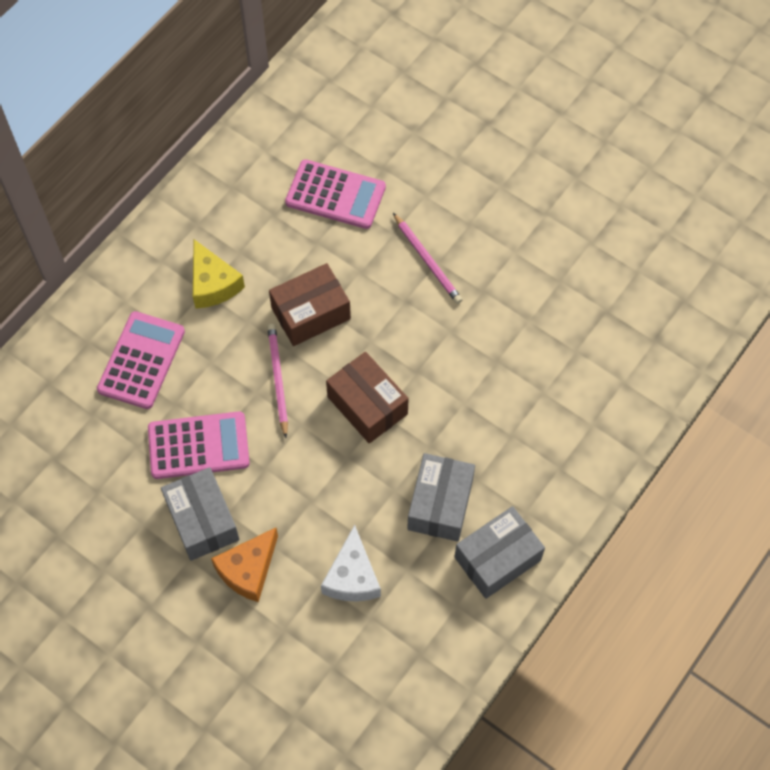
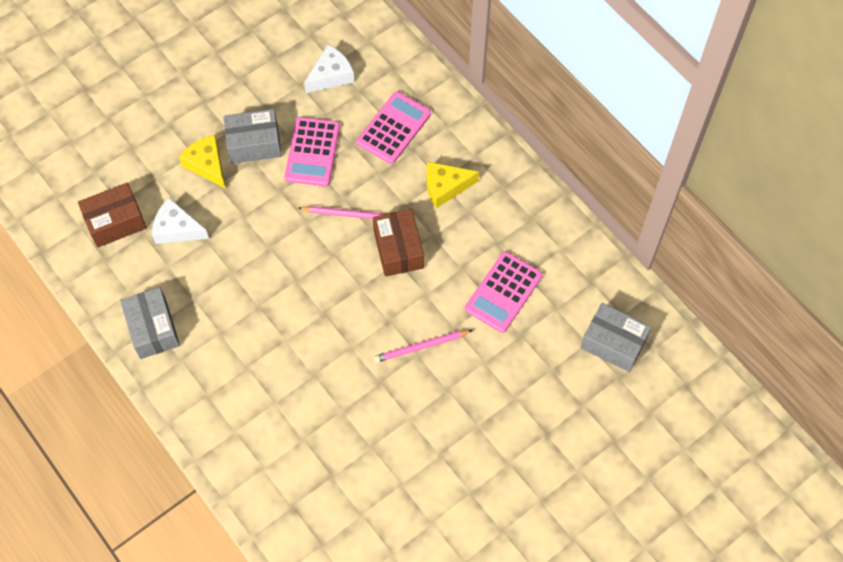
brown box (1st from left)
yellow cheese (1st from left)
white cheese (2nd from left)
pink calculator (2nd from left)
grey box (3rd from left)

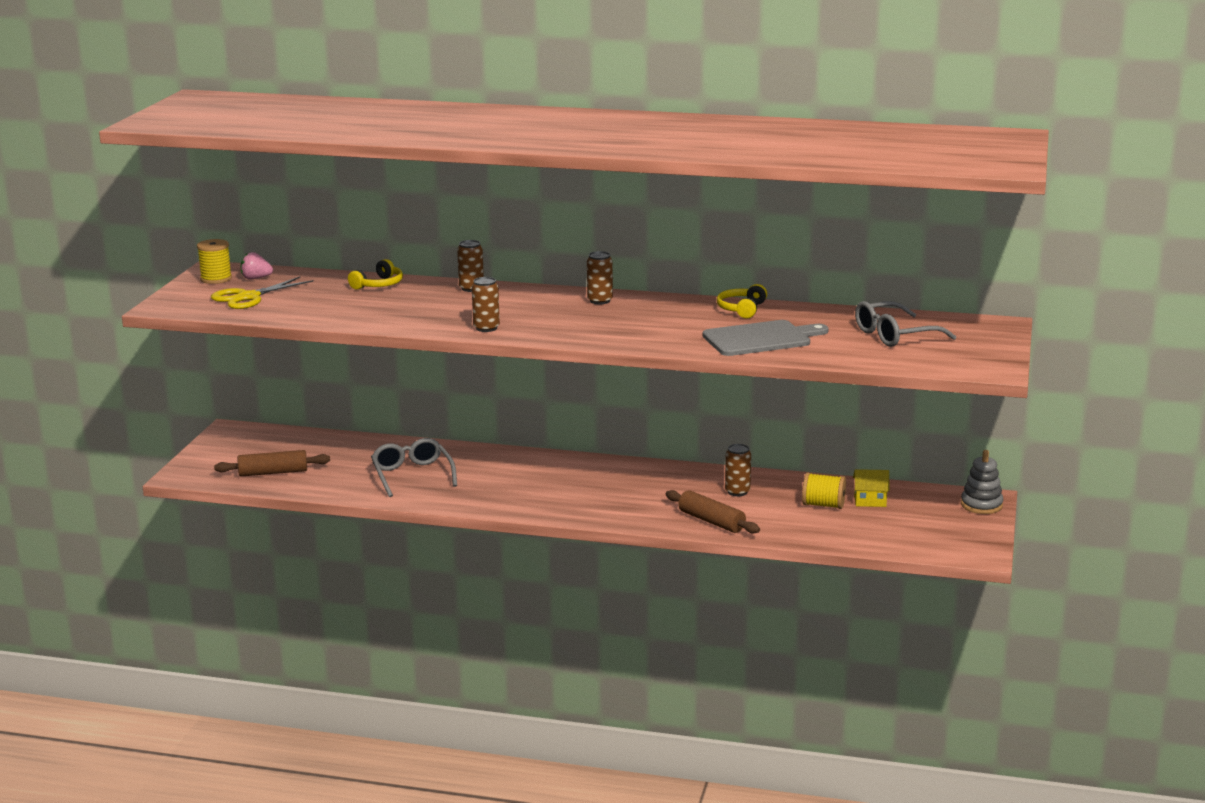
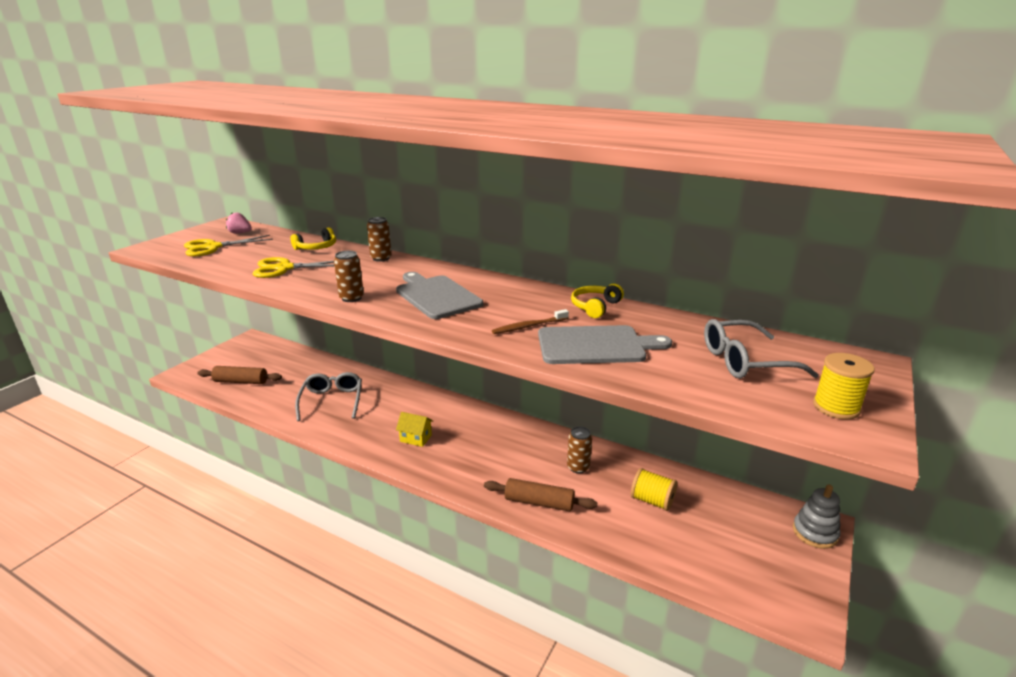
yellow scissors (2nd from left)
grey cutting board (1st from left)
yellow house
brown rolling pin (2nd from left)
brown toothbrush
yellow spool (2nd from left)
brown can (3rd from left in the first image)

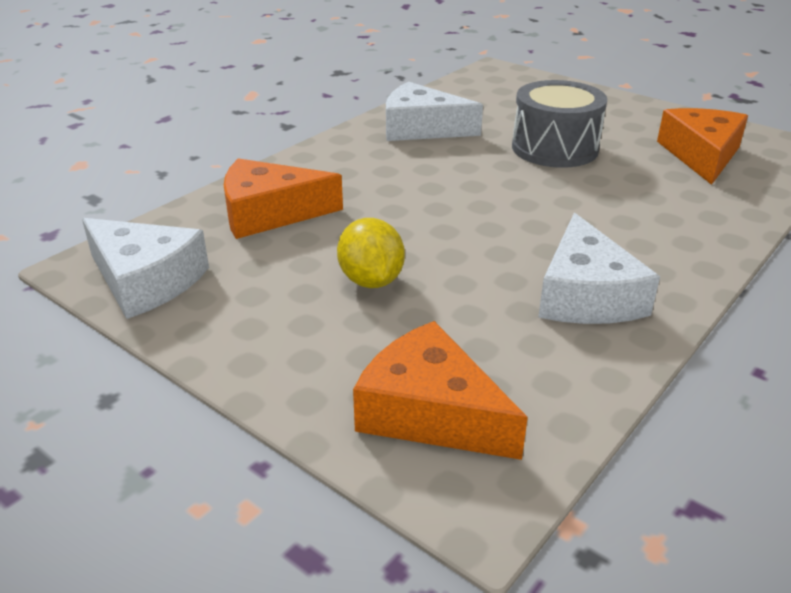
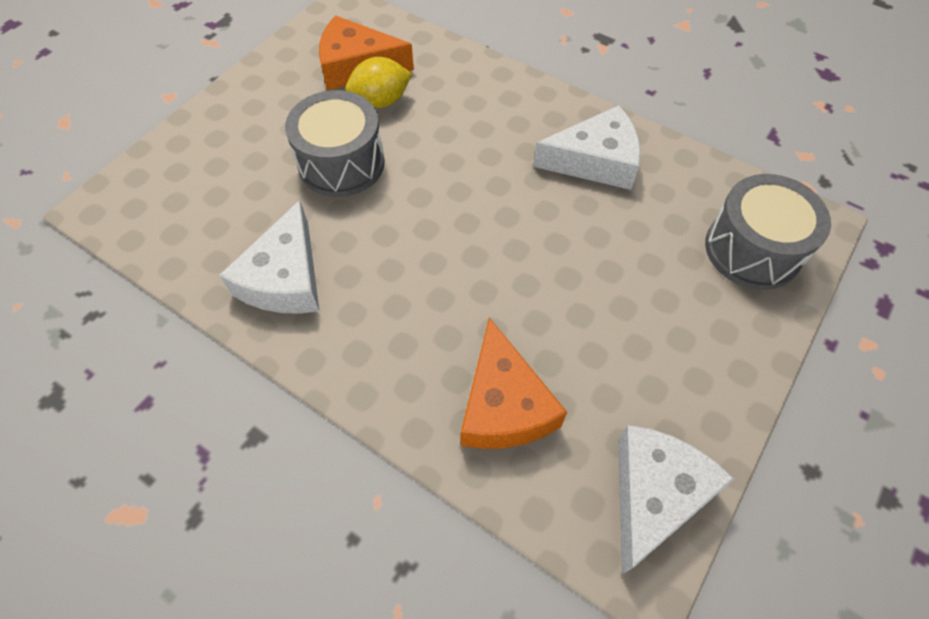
yellow lemon
grey drum (2nd from left)

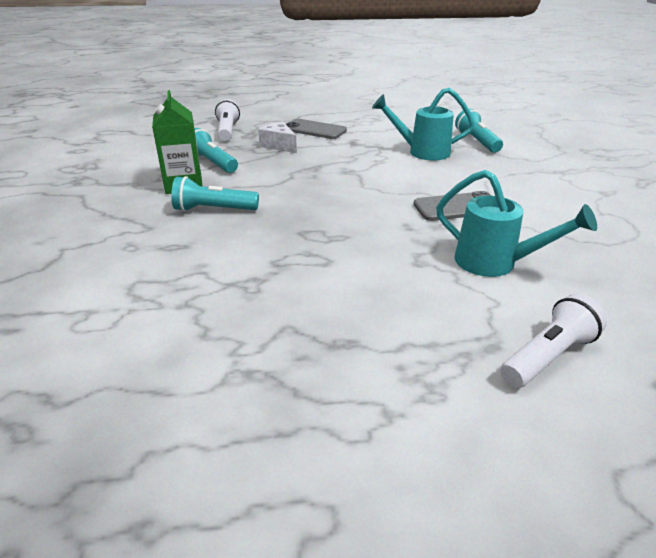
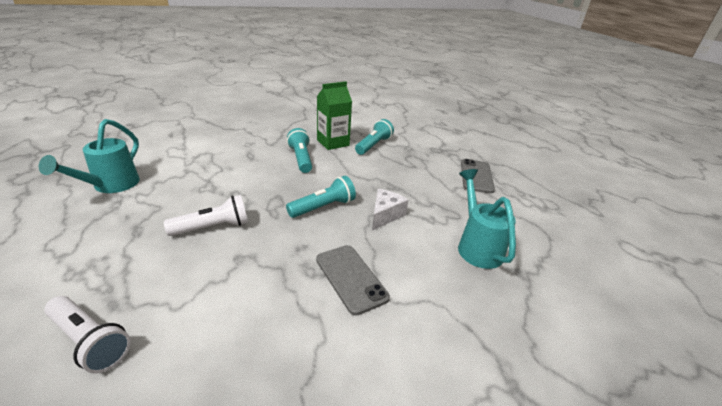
turquoise watering can (1st from left)
white flashlight (2nd from left)
turquoise flashlight (2nd from left)
white cheese

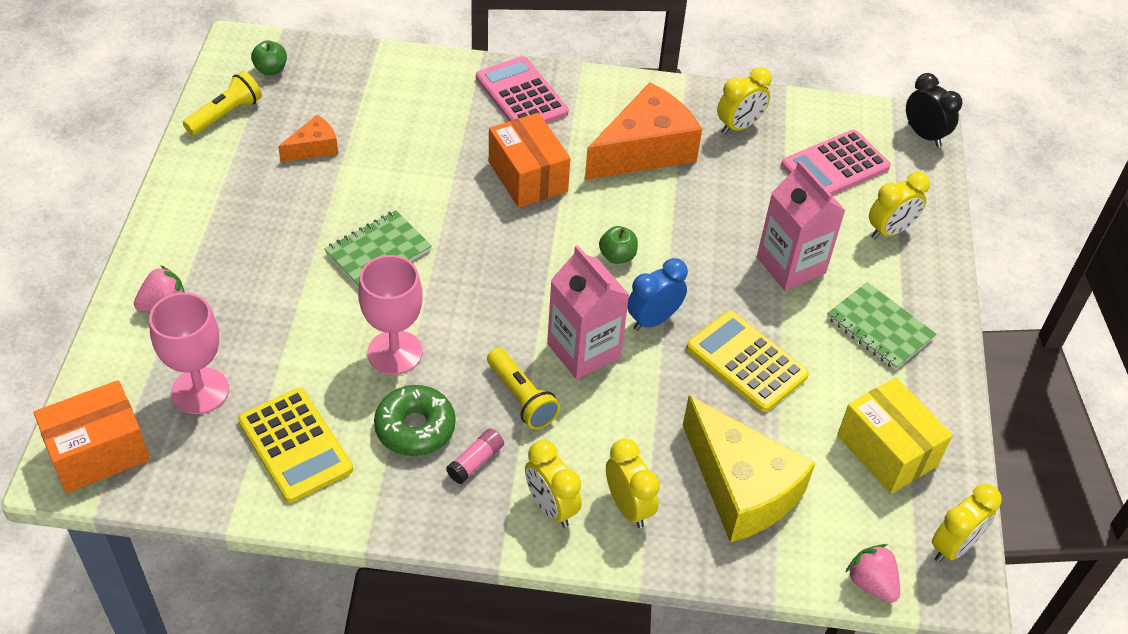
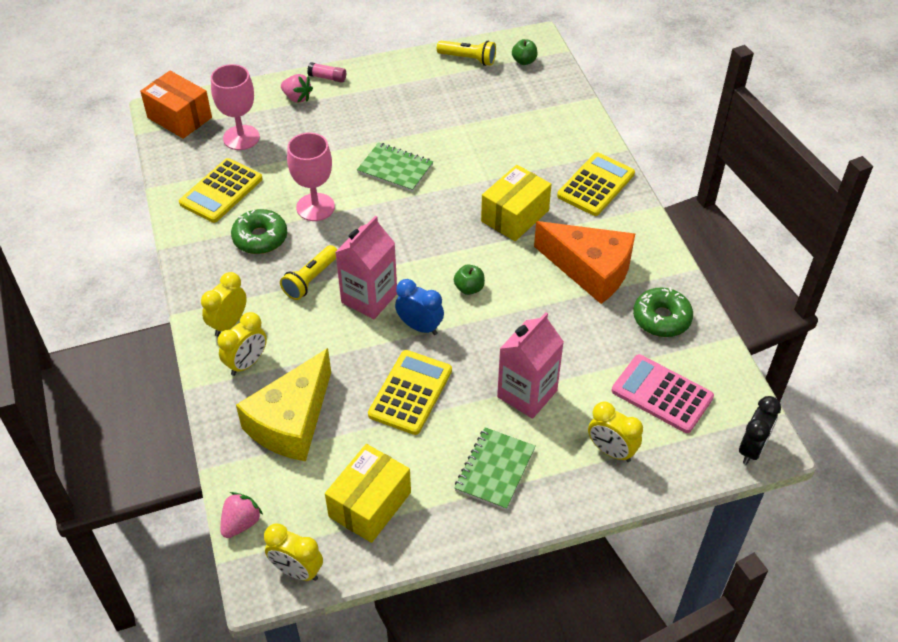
pink glue stick
yellow box (2nd from left)
yellow calculator (3rd from left)
green donut (2nd from left)
orange cheese (1st from left in the first image)

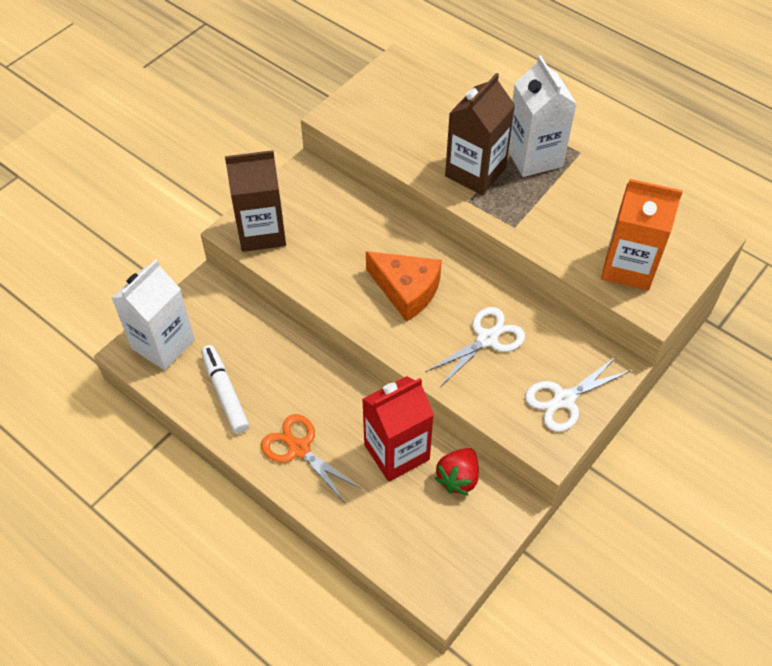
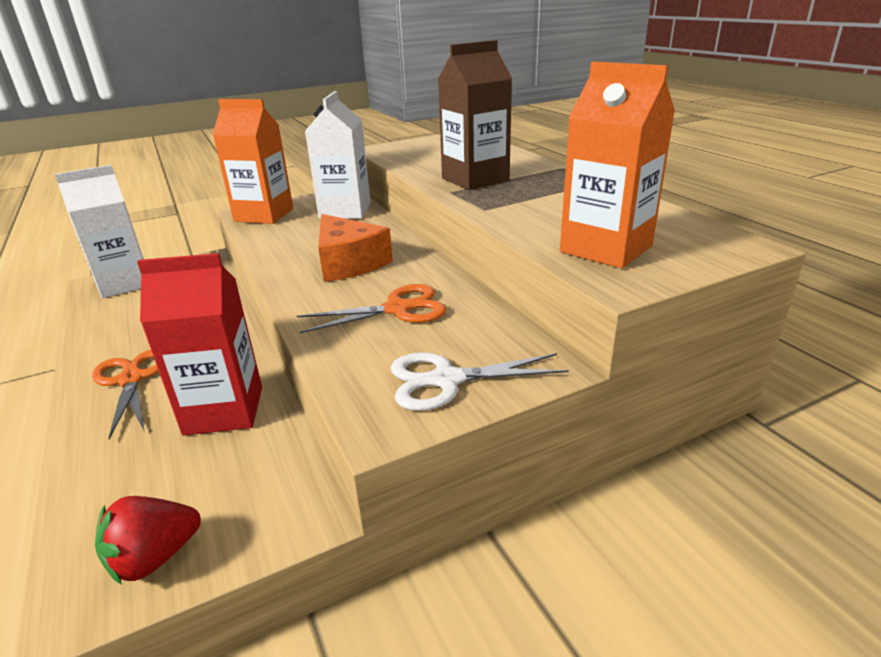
red strawberry
orange carton (1st from left)
orange scissors (2nd from left)
white carton (2nd from left)
white marker

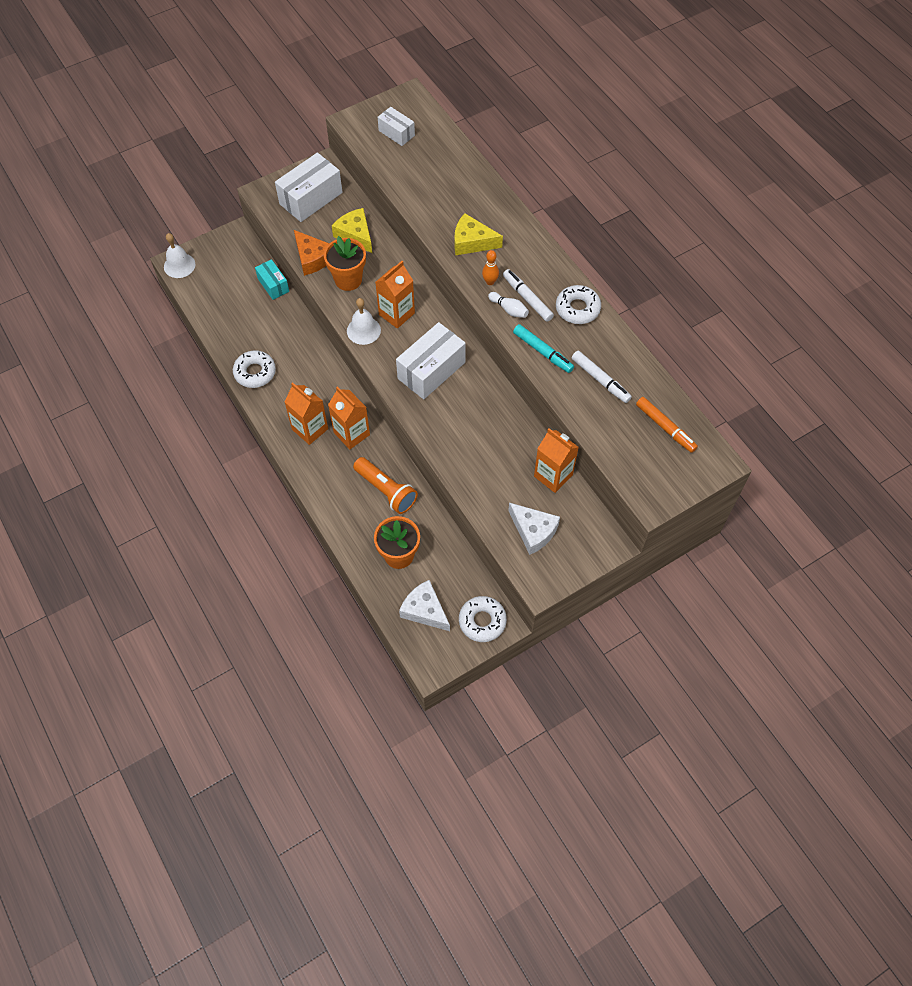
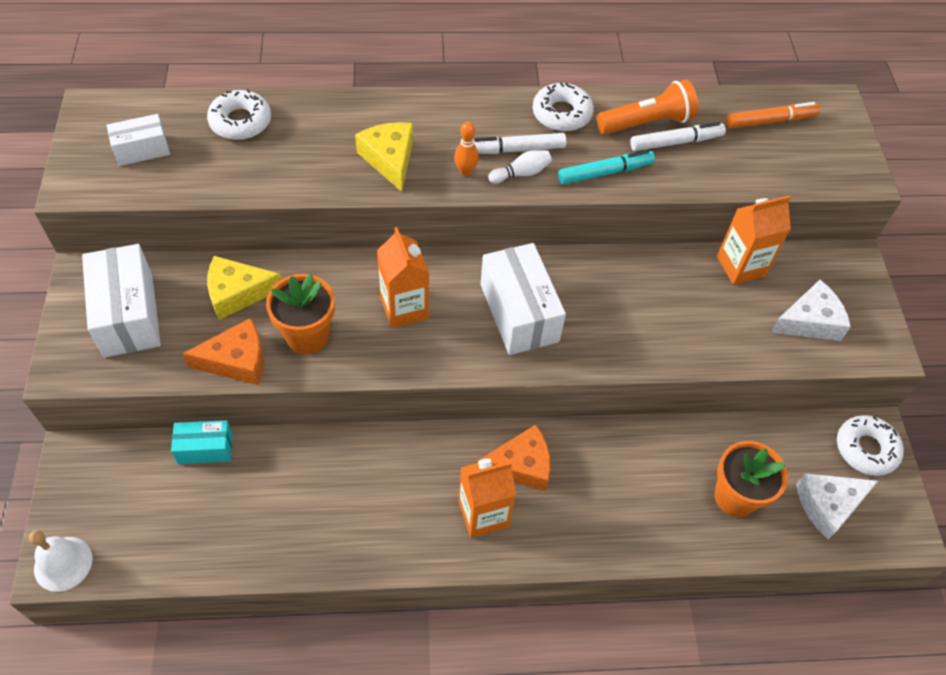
white donut (1st from left)
yellow cheese (2nd from left)
orange cheese (2nd from left)
orange flashlight
white bell (2nd from left in the first image)

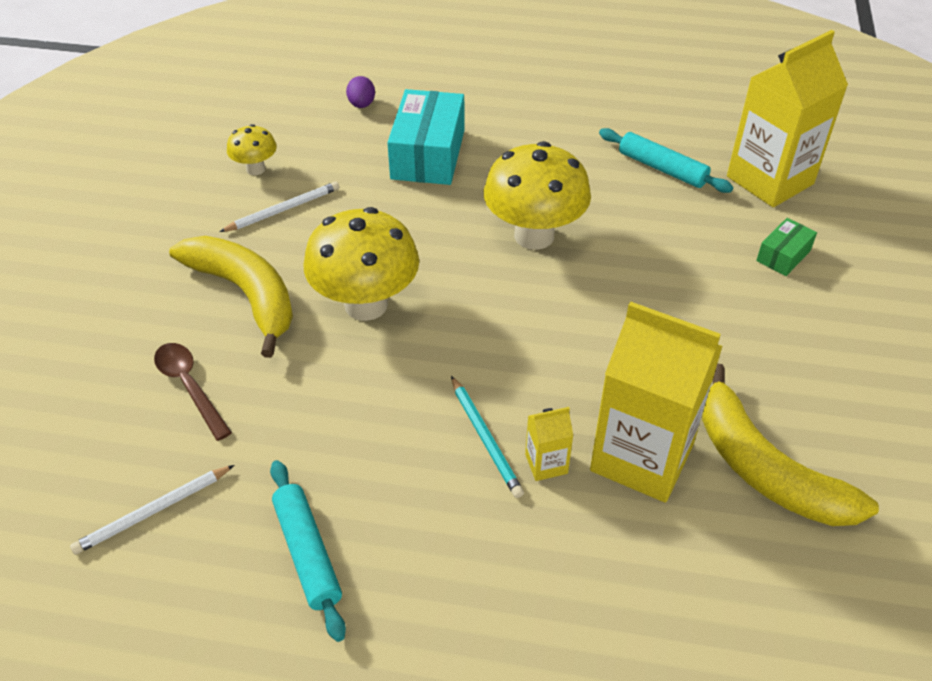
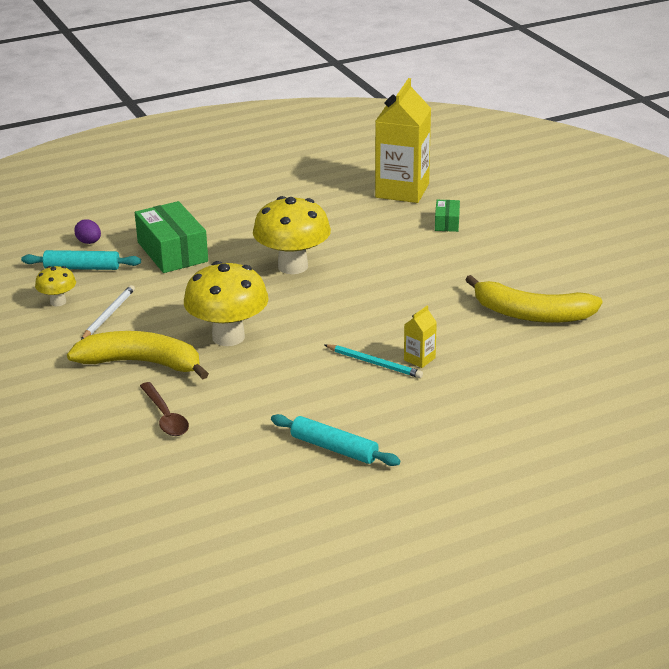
turquoise rolling pin (1st from left)
green box (1st from left)
brown spoon
white pencil (1st from left in the first image)
yellow carton (2nd from left in the first image)

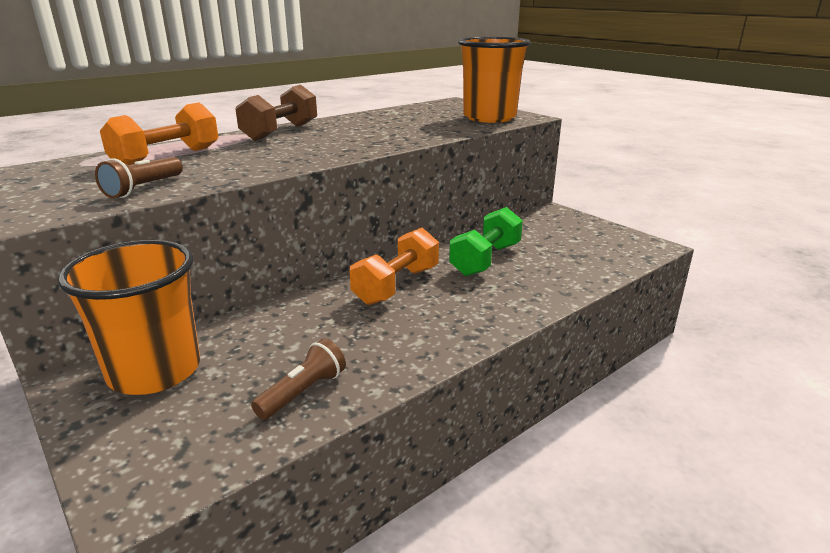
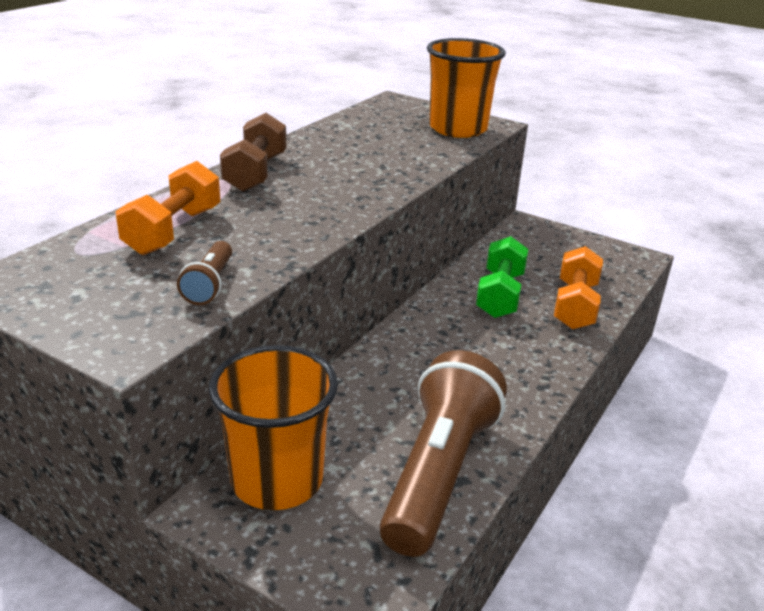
brown flashlight (2nd from left)
orange dumbbell (2nd from left)

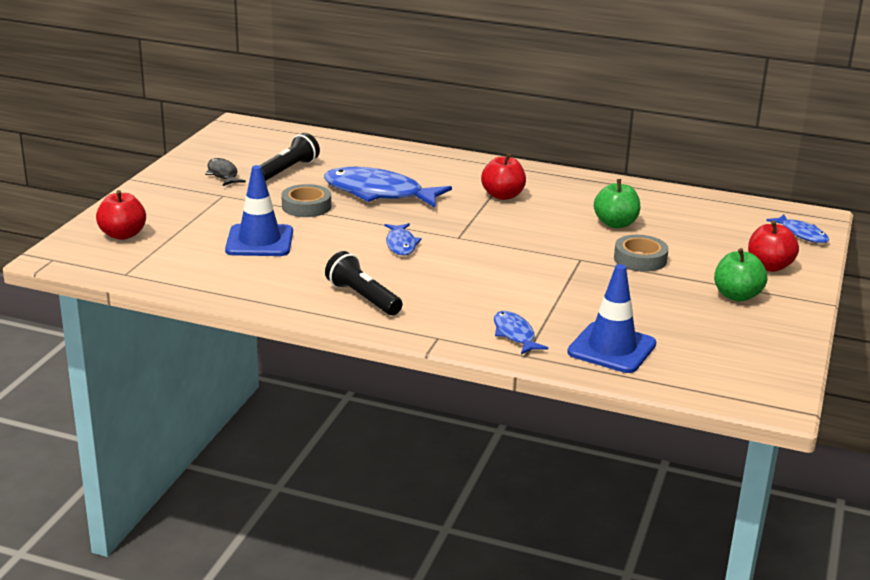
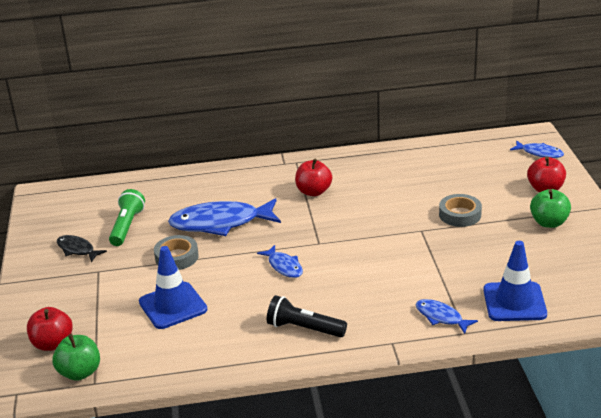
green apple (1st from left)
green flashlight

